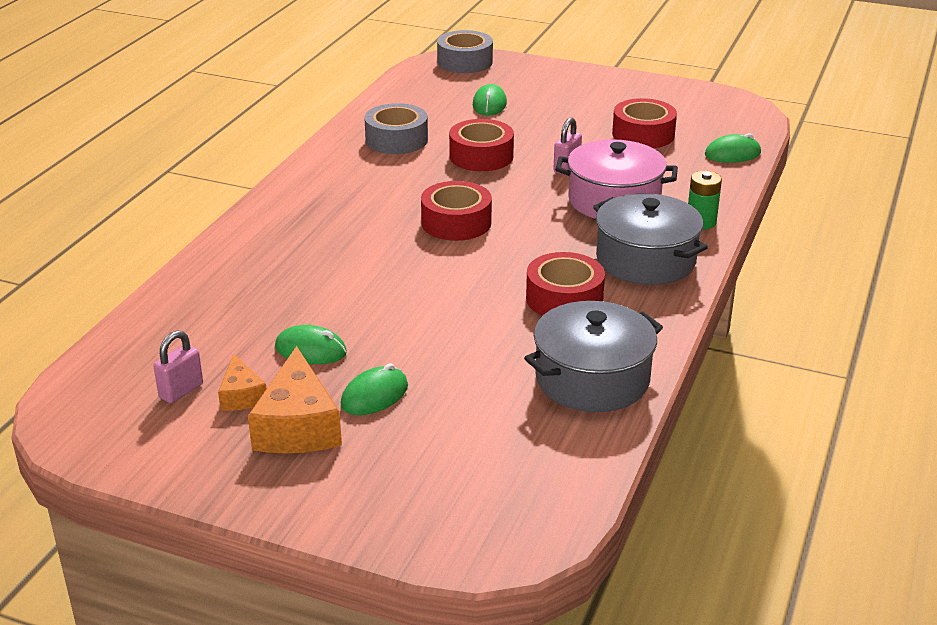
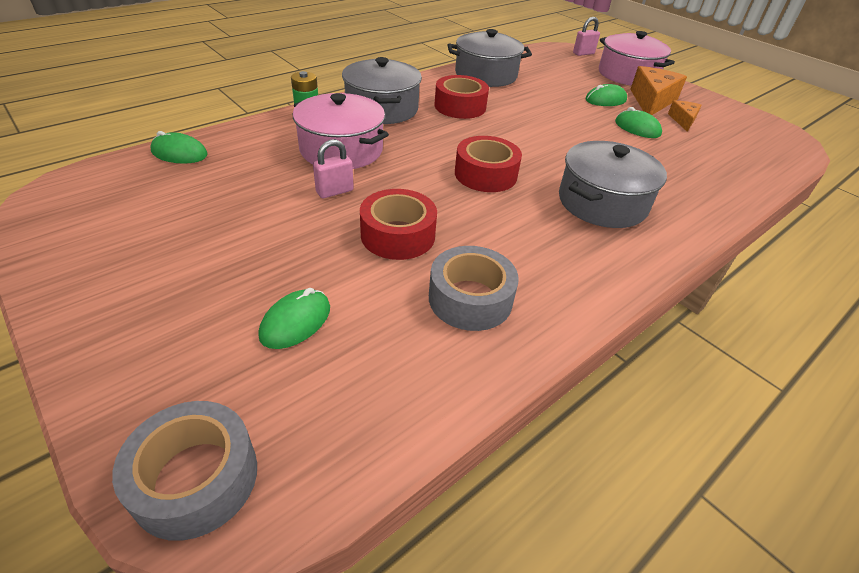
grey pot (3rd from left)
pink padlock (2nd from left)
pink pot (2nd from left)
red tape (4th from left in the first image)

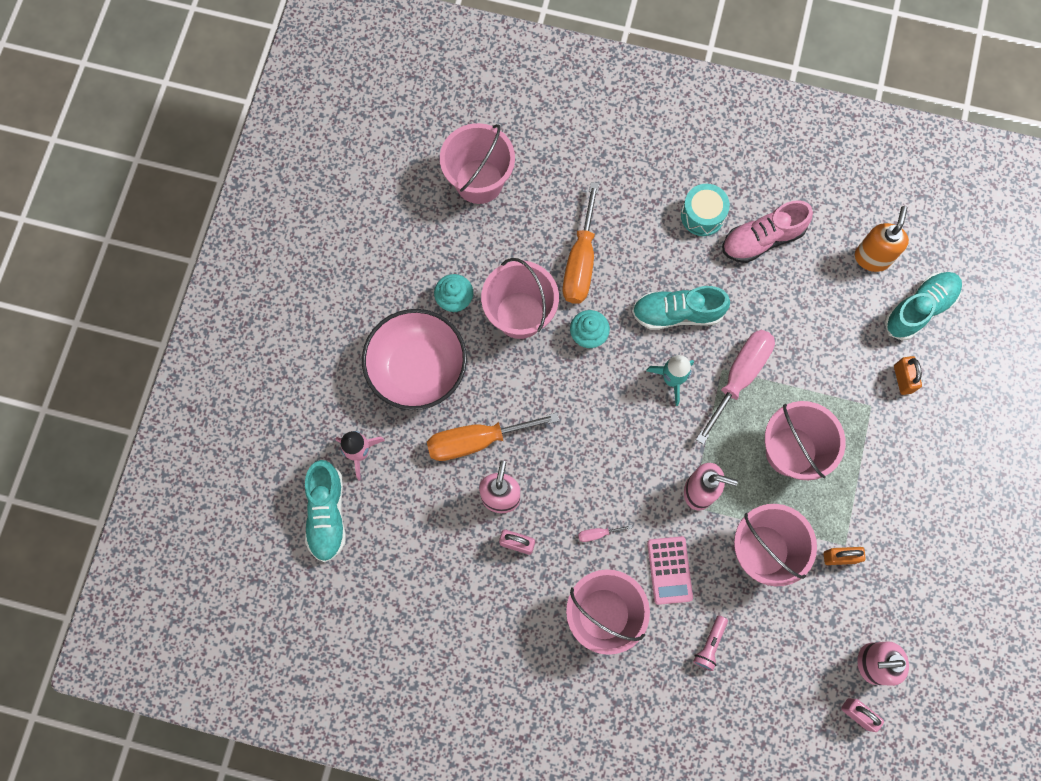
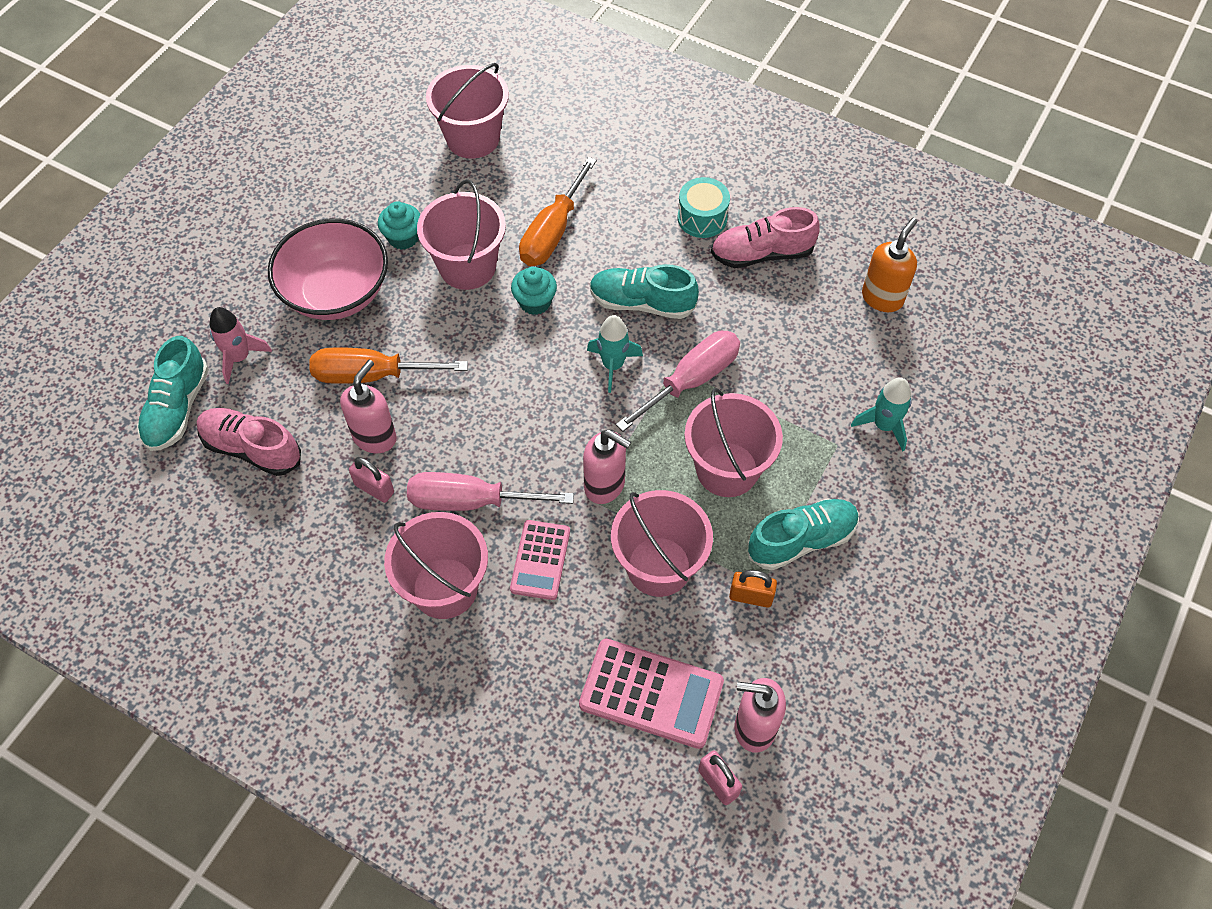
pink shoe (1st from left)
pink screwdriver (1st from left)
pink calculator (2nd from left)
turquoise shoe (3rd from left)
turquoise rocket (2nd from left)
pink flashlight

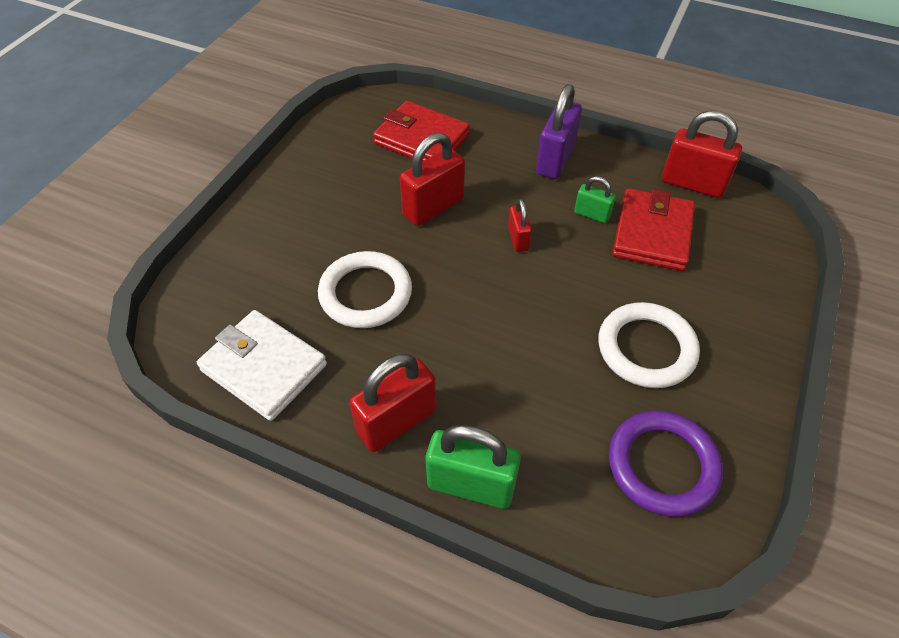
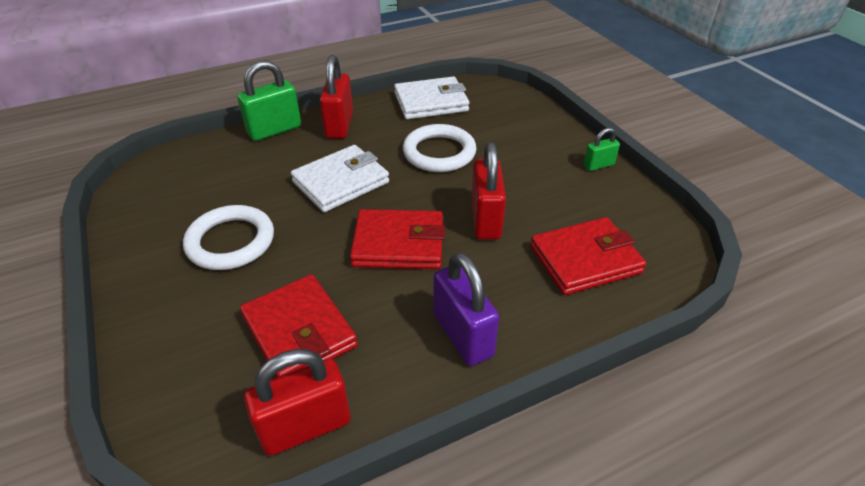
white wallet (1st from left)
red wallet (2nd from left)
green padlock (2nd from left)
purple ring

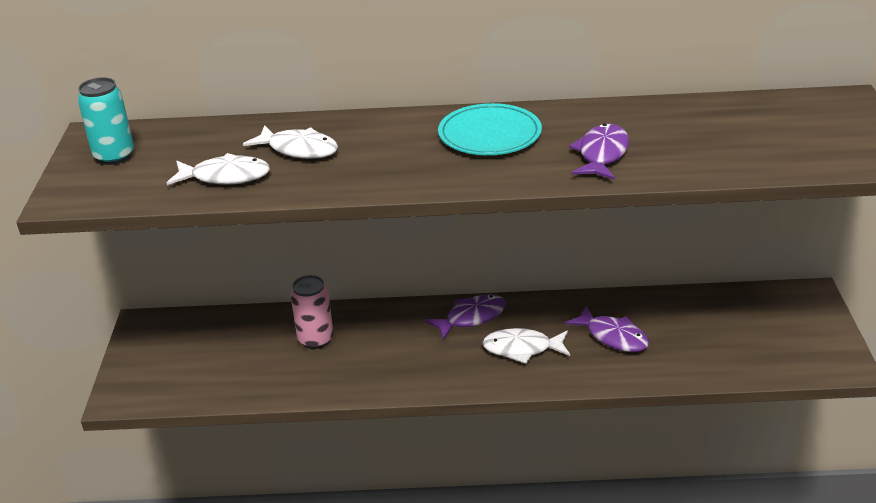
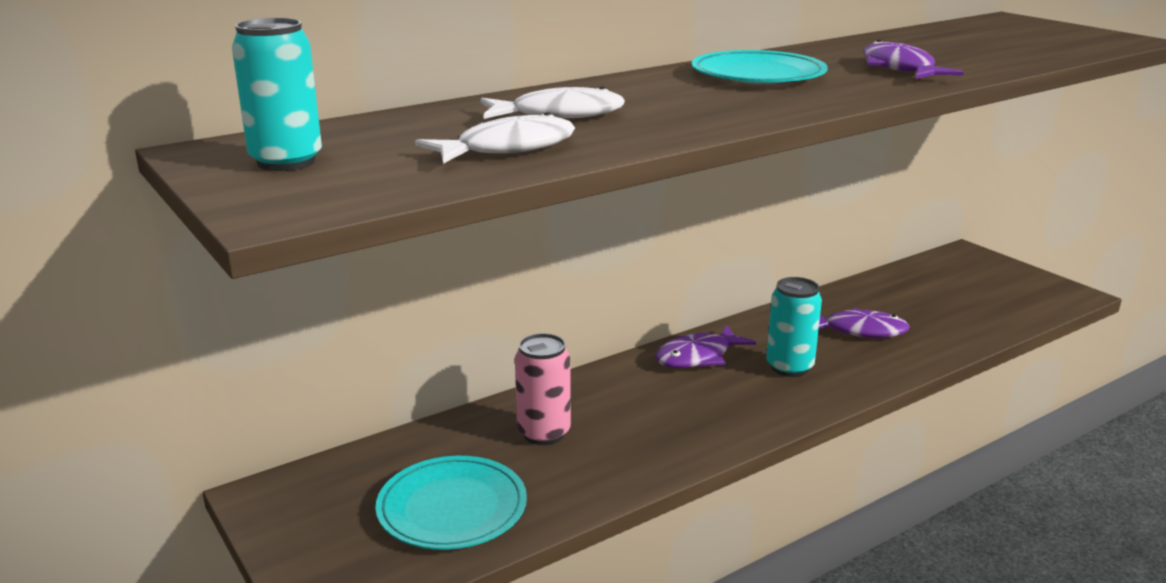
turquoise plate (1st from left)
purple fish (1st from left)
turquoise can (2nd from left)

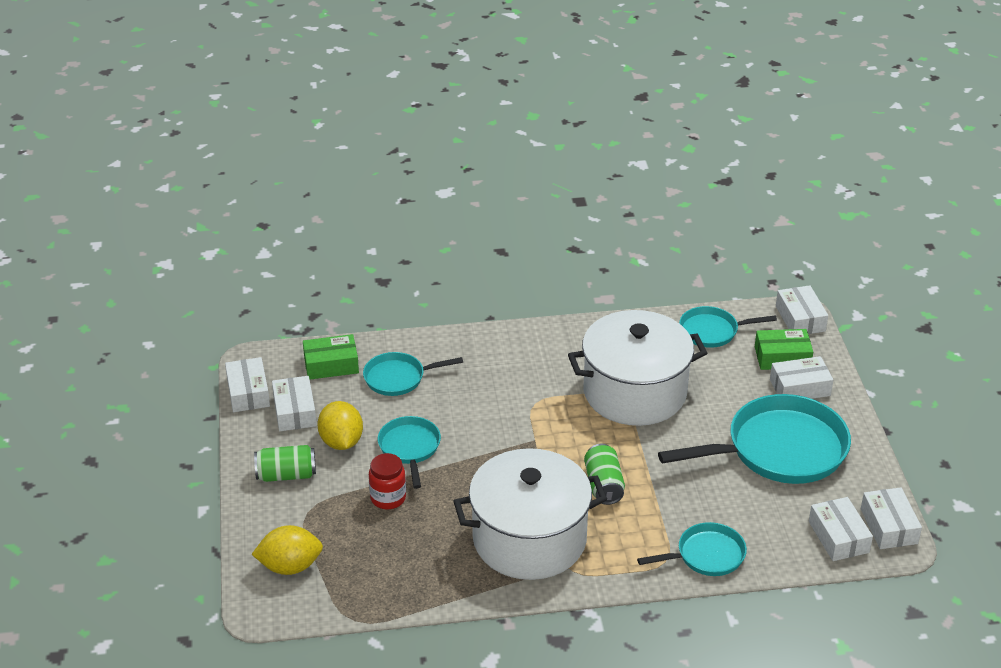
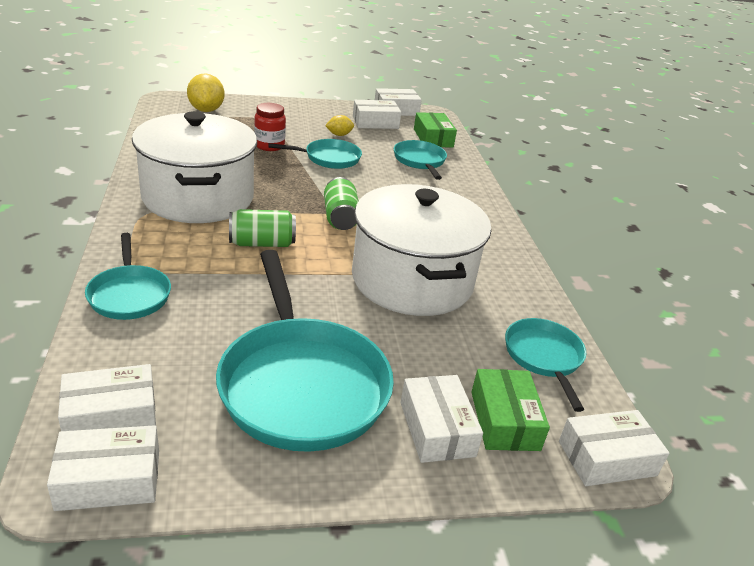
green can (2nd from left)
yellow lemon (2nd from left)

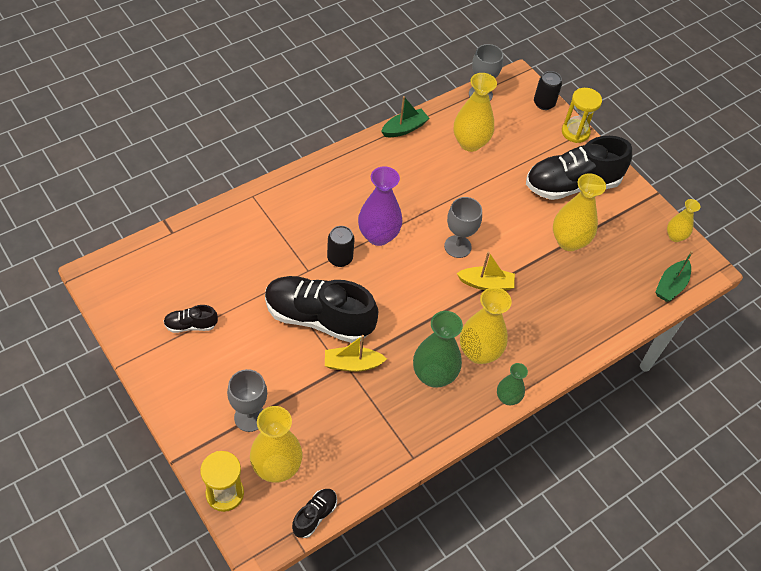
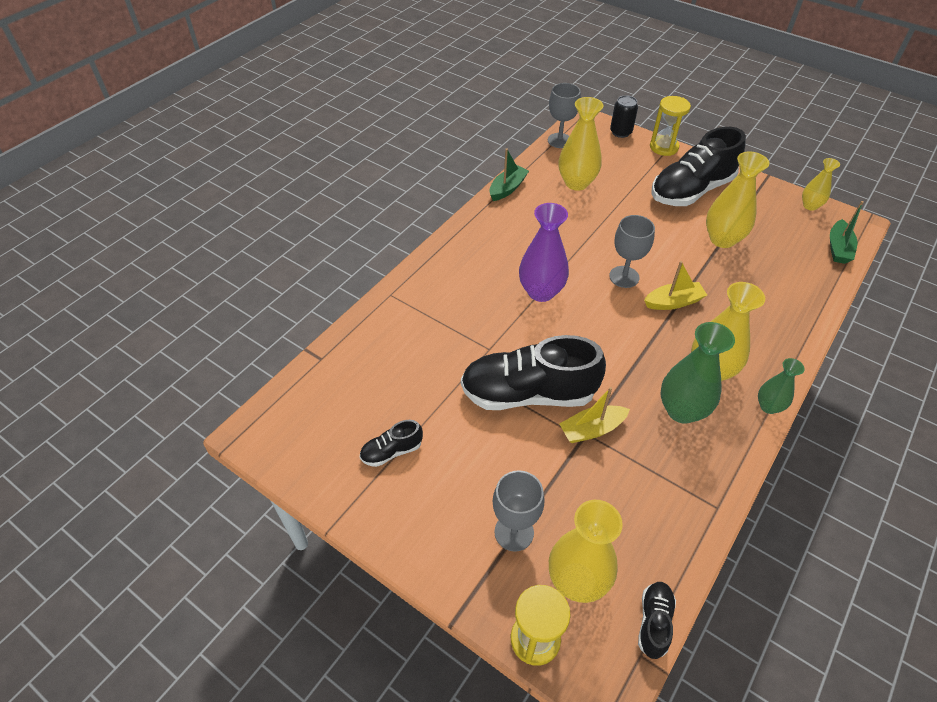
black can (1st from left in the first image)

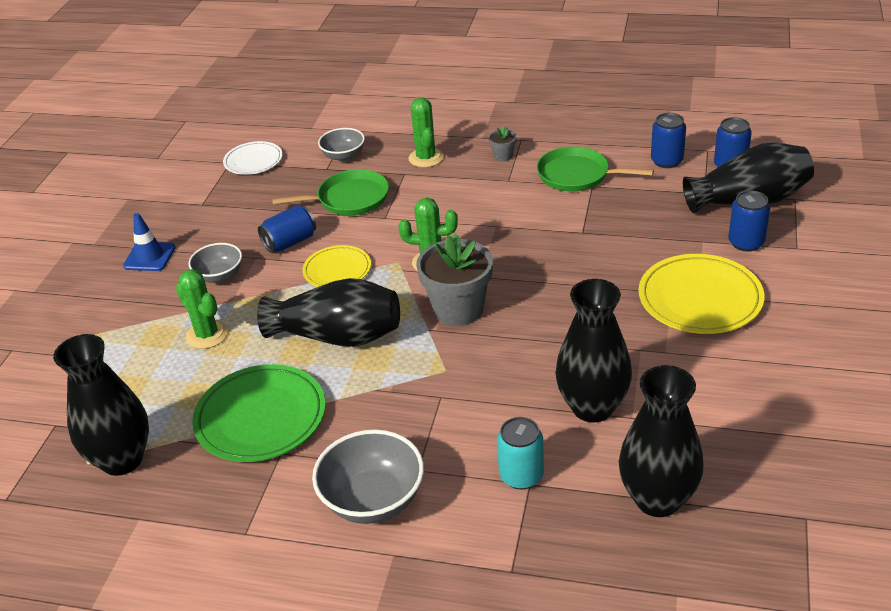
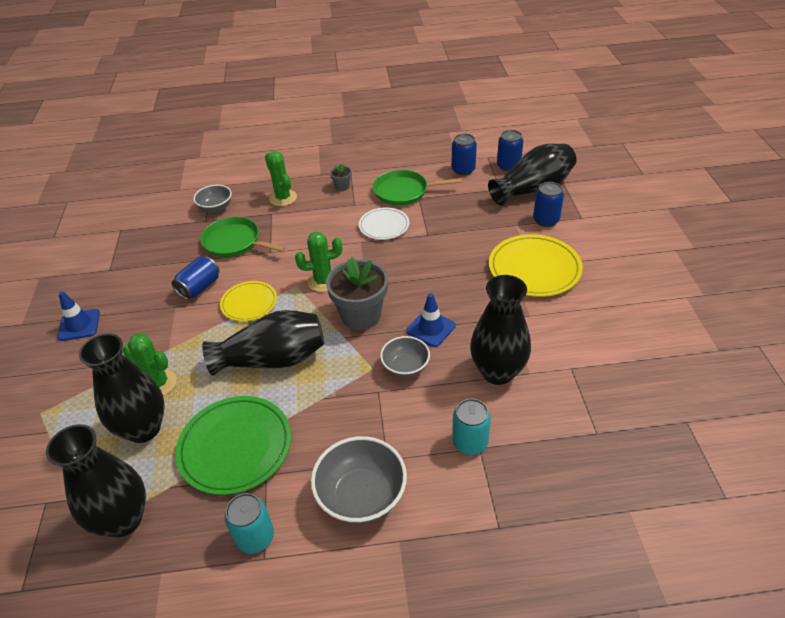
black vase (2nd from left)
green pan (1st from left)
turquoise can (1st from left)
white plate
grey bowl (3rd from left)
blue traffic cone (2nd from left)

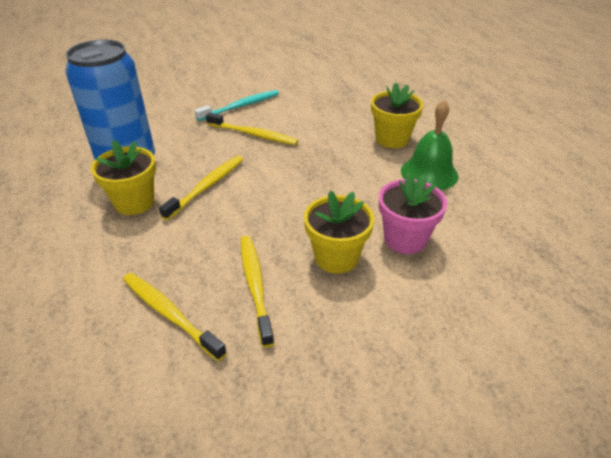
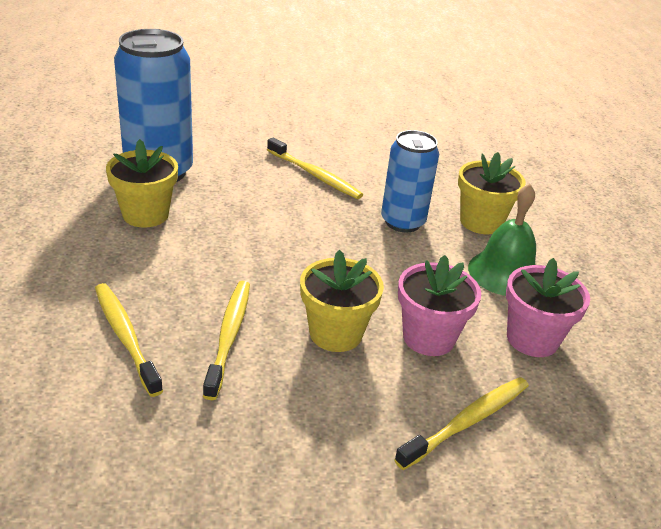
blue can (2nd from left)
yellow toothbrush (4th from left)
pink flower pot (2nd from left)
turquoise toothbrush

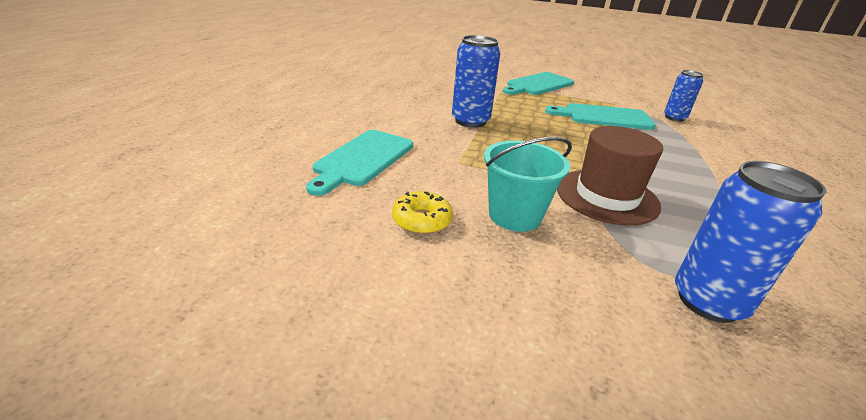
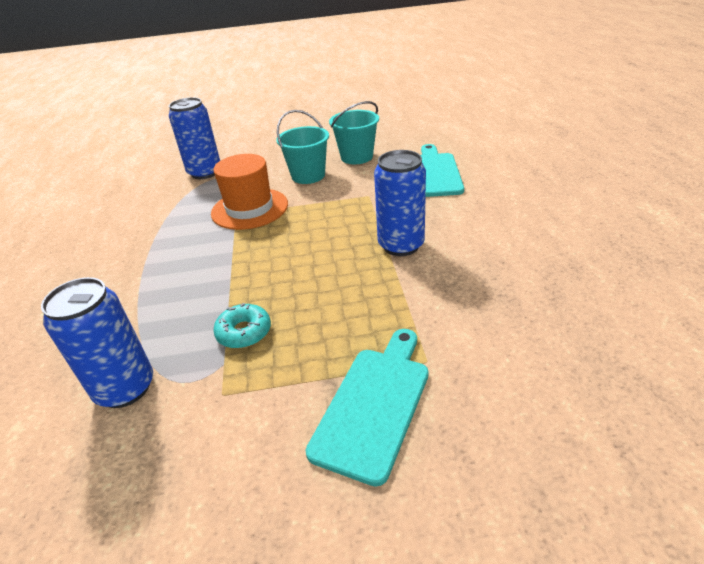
blue can (1st from left)
orange hat
turquoise donut
turquoise bucket (2nd from left)

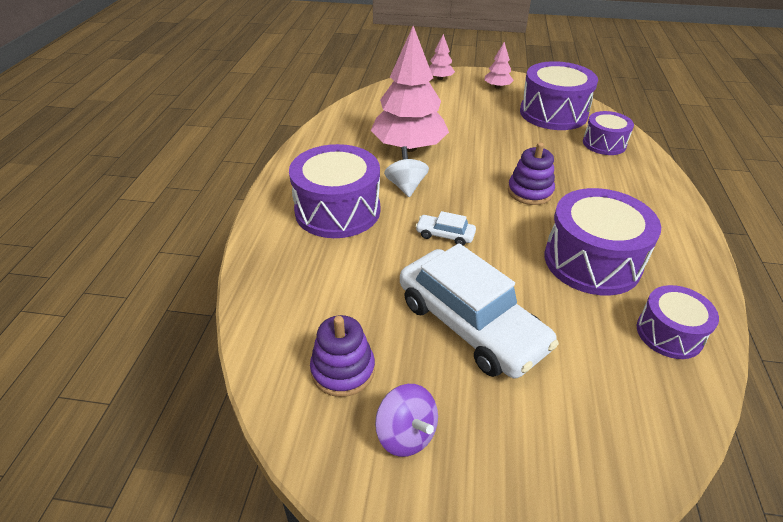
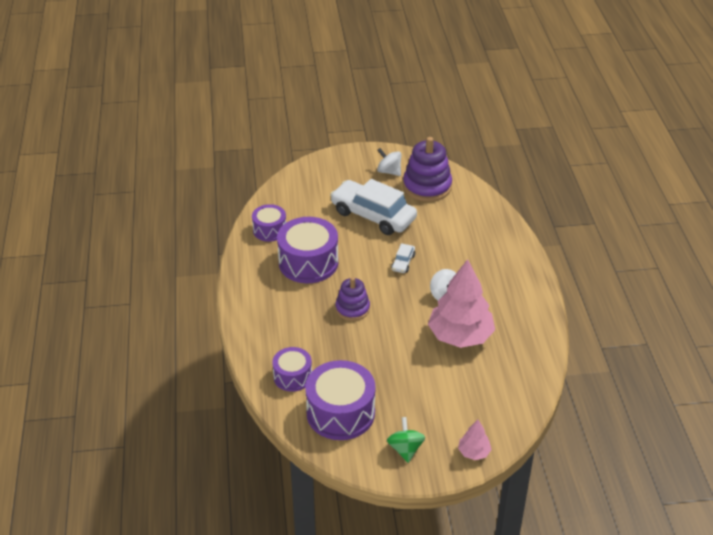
white spinning top (1st from left)
green spinning top
white car (2nd from left)
purple stacking toy (2nd from left)
purple drum (1st from left in the first image)

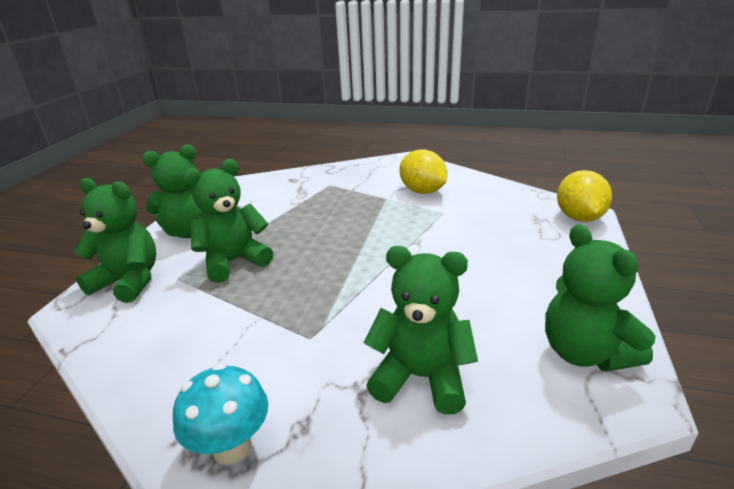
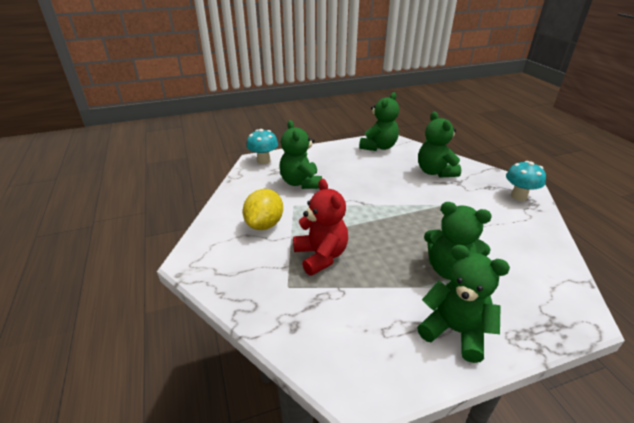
turquoise mushroom (1st from left)
green teddy bear (1st from left)
red teddy bear

